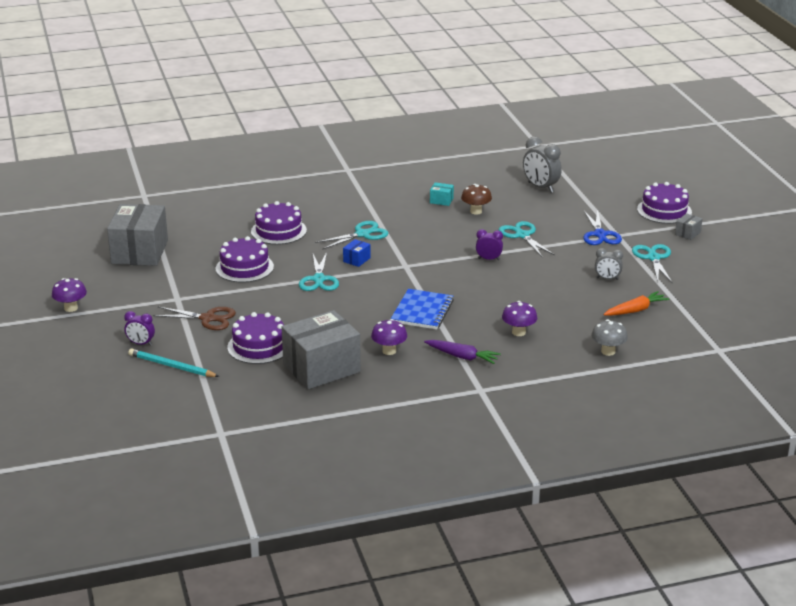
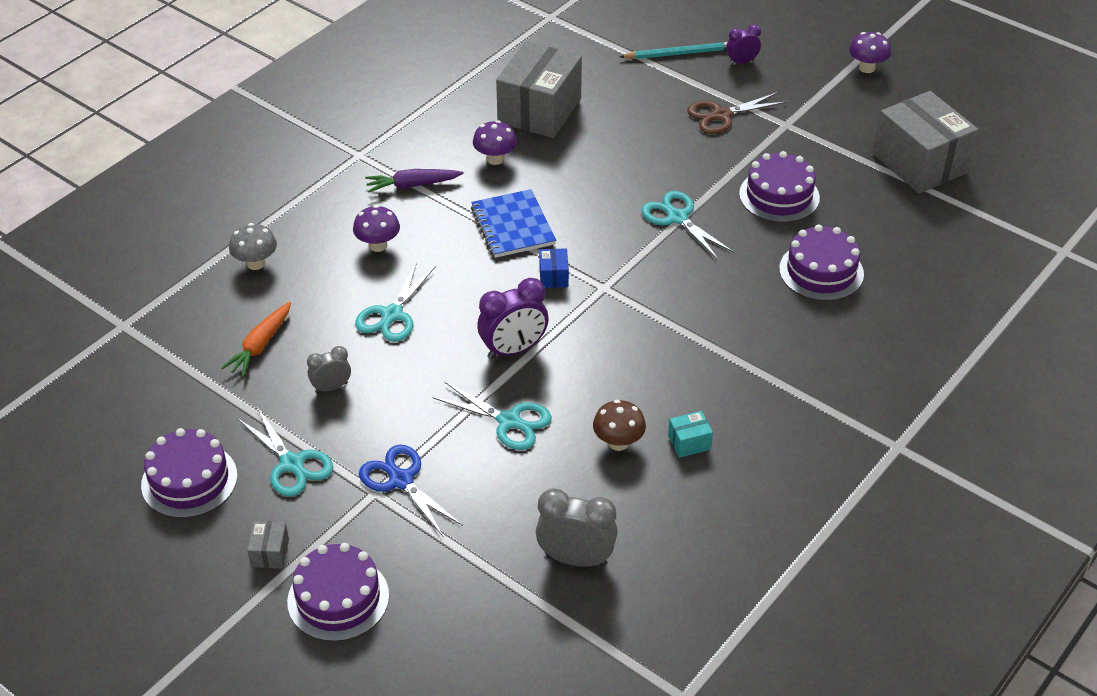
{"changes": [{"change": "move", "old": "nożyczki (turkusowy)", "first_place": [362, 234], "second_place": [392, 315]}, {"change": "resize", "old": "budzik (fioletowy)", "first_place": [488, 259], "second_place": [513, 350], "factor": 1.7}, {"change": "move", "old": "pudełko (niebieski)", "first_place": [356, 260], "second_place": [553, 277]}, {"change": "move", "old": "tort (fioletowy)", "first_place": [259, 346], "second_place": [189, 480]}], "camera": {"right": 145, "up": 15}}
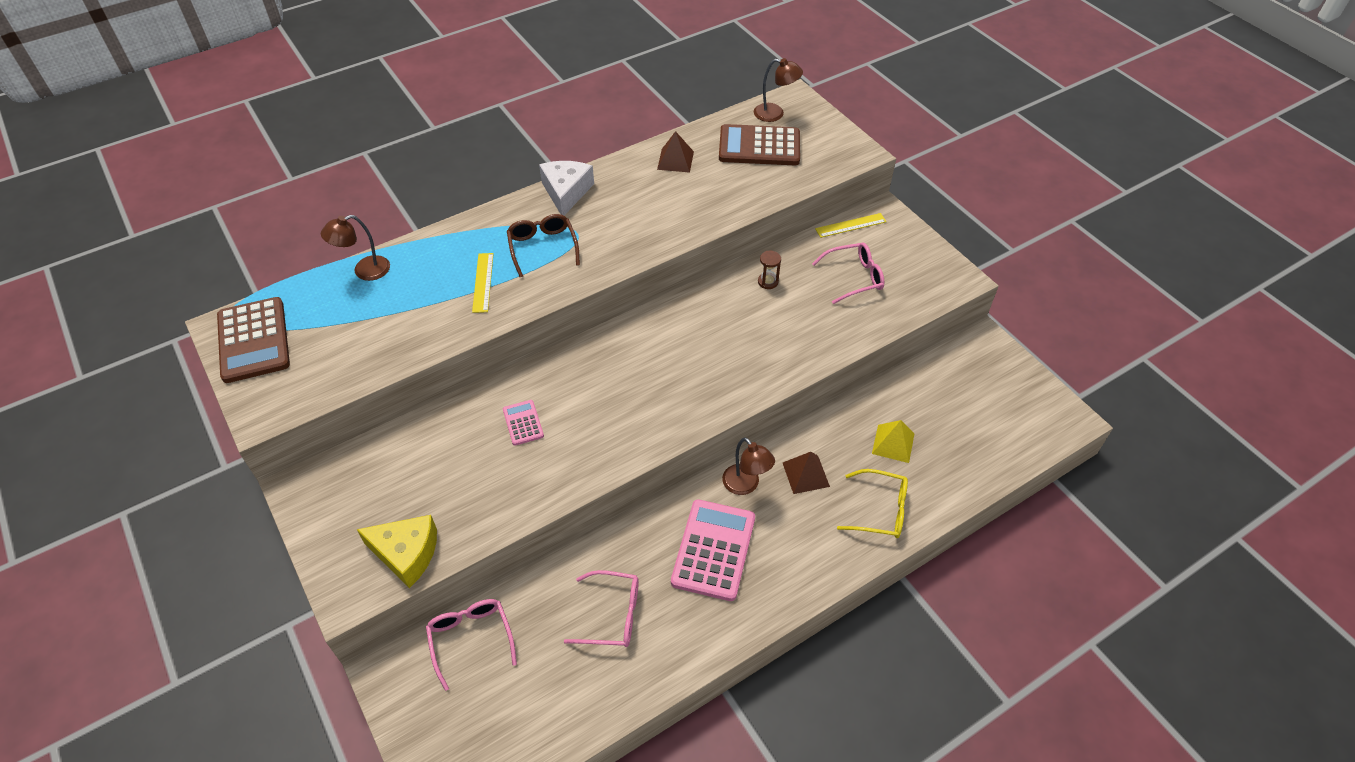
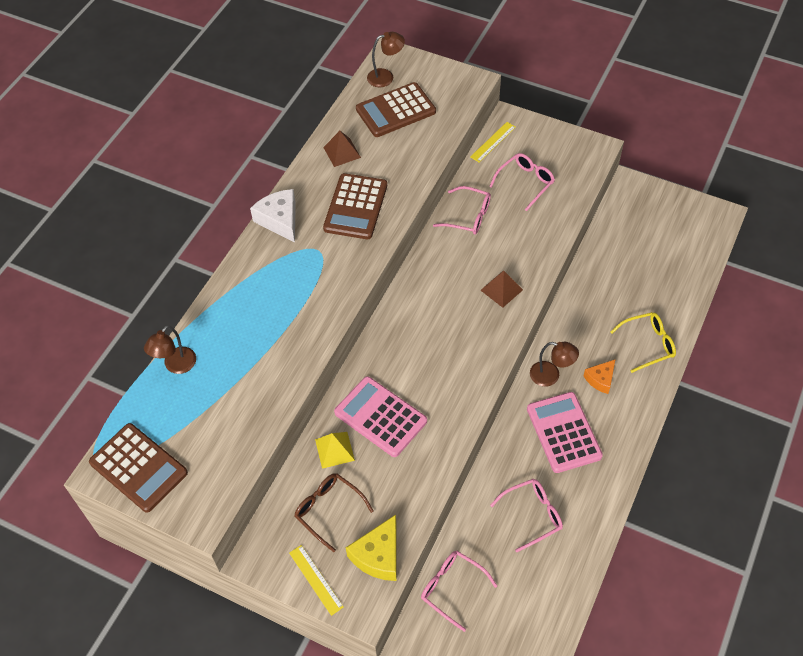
{"changes": [{"change": "move", "old": "okulary (brązowy)", "first_place": [542, 247], "second_place": [328, 510]}, {"change": "replace", "old": "klepsydra (brązowy)", "new": "okulary (różowy)", "first_place": [768, 282], "second_place": [468, 216]}, {"change": "move", "old": "linijka (żółty)", "first_place": [483, 282], "second_place": [316, 579]}, {"change": "resize", "old": "kalkulator (różowy)", "first_place": [523, 423], "second_place": [380, 417], "factor": 2.0}, {"change": "move", "old": "piramida (żółty)", "first_place": [893, 443], "second_place": [334, 450]}, {"change": "move", "old": "piramida (brązowy)", "first_place": [805, 474], "second_place": [501, 290]}, {"change": "rotate", "old": "ser (żółty)", "first_place": [406, 554], "second_place": [378, 555], "degrees": 135}, {"change": "insert", "new": "kalkulator (brązowy)", "second_place": [355, 207]}, {"change": "insert", "new": "ser (pomarańczowy)", "second_place": [600, 379]}], "camera": {"right": -30, "up": 5}}
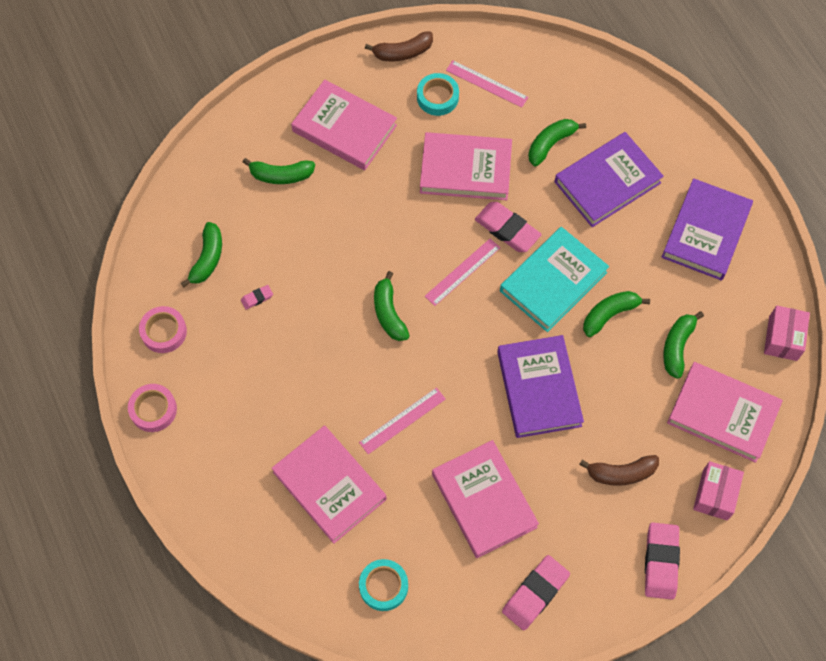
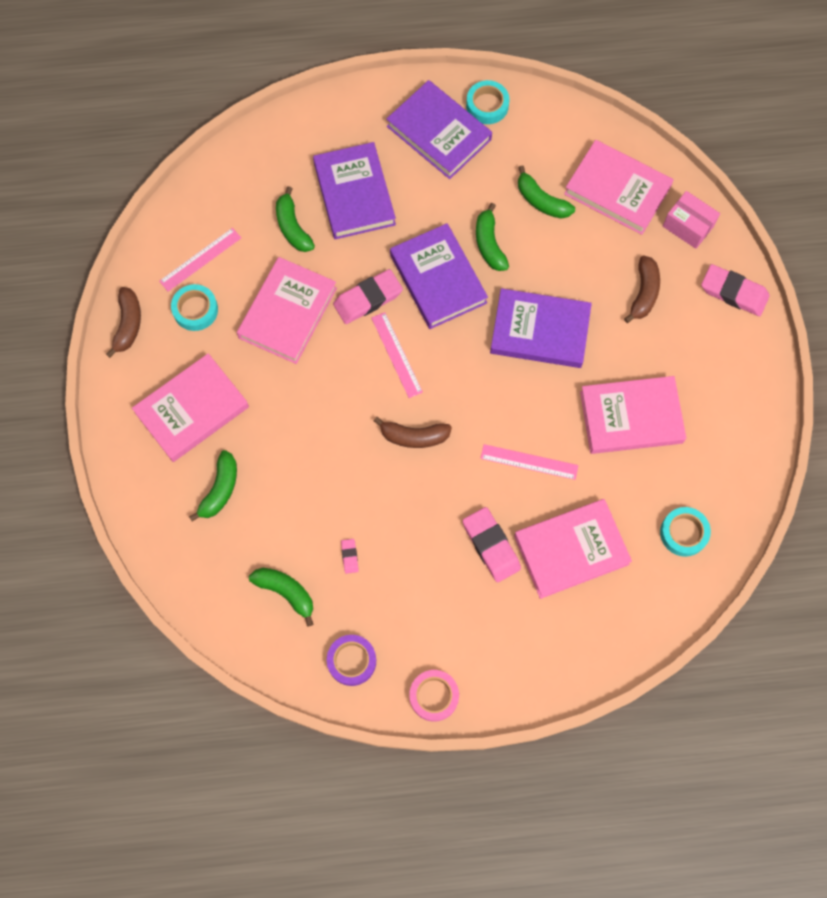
{"changes": [{"change": "recolor", "old": "książka (turkusowy)", "new": "książka (fioletowy)", "first_place": [553, 282], "second_place": [438, 279]}, {"change": "recolor", "old": "banan (zielony)", "new": "banan (brązowy)", "first_place": [389, 313], "second_place": [414, 436]}, {"change": "delete", "old": "pudełko (różowy)", "first_place": [783, 338]}, {"change": "recolor", "old": "taśma klejąca (różowy)", "new": "taśma klejąca (fioletowy)", "first_place": [164, 332], "second_place": [351, 661]}, {"change": "rotate", "old": "książka (różowy)", "first_place": [722, 414], "second_place": [617, 190], "degrees": 75}, {"change": "rotate", "old": "linijka (różowy)", "first_place": [402, 421], "second_place": [529, 461], "degrees": -60}, {"change": "move", "old": "gumka do mazania (różowy)", "first_place": [535, 593], "second_place": [491, 546]}, {"change": "insert", "new": "taśma klejąca (turkusowy)", "second_place": [487, 105]}], "camera": {"right": -70, "up": 5}}
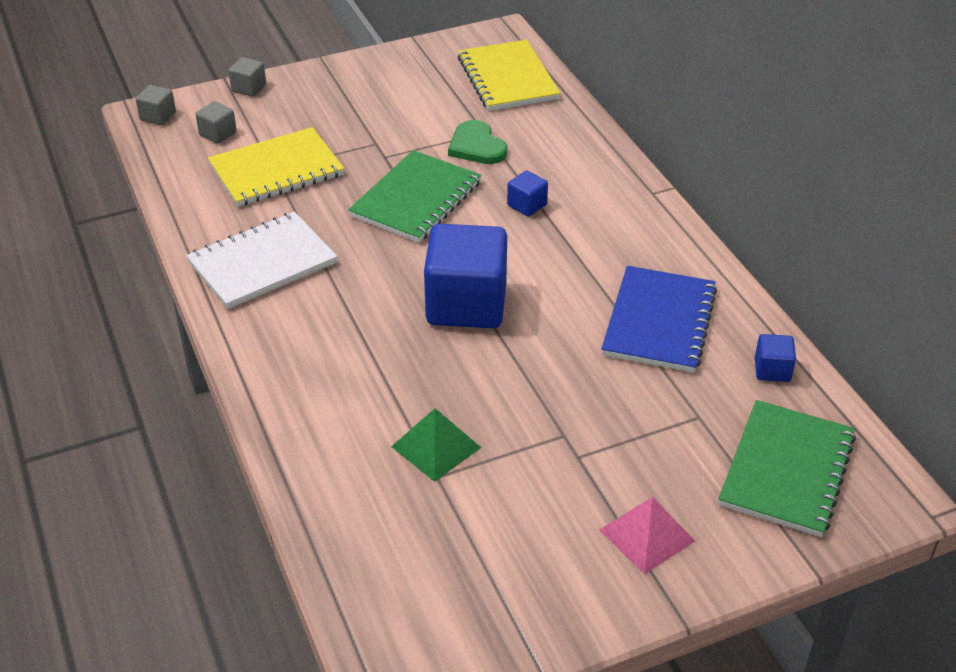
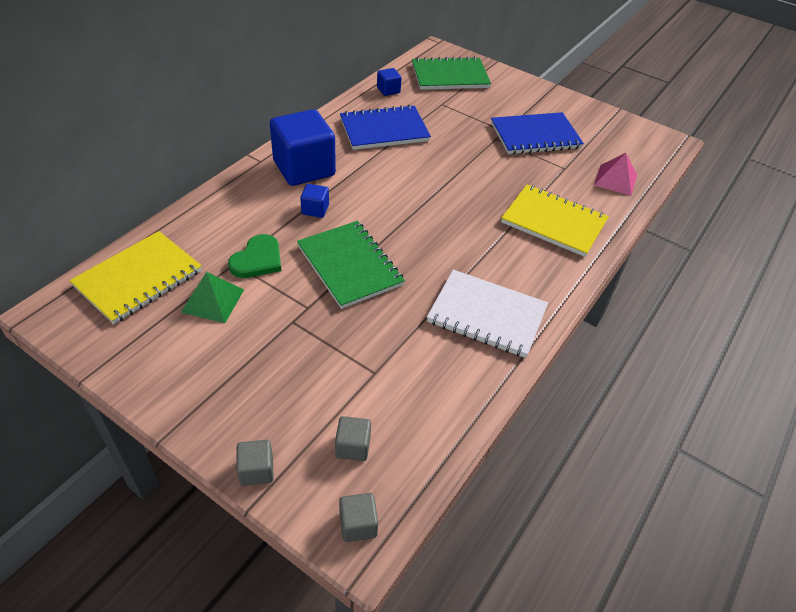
{"changes": [{"change": "move", "old": "zeszyt (żółty)", "first_place": [276, 170], "second_place": [553, 222]}, {"change": "rotate", "old": "zeszyt (zielony)", "first_place": [416, 199], "second_place": [350, 265], "degrees": 60}, {"change": "move", "old": "sześcian (niebieski)", "first_place": [466, 304], "second_place": [304, 168]}, {"change": "move", "old": "piramida (zielony)", "first_place": [436, 447], "second_place": [212, 300]}, {"change": "move", "old": "piramida (różowy)", "first_place": [647, 535], "second_place": [615, 180]}, {"change": "insert", "new": "zeszyt (niebieski)", "second_place": [535, 136]}], "camera": {"right": -125, "up": 5}}
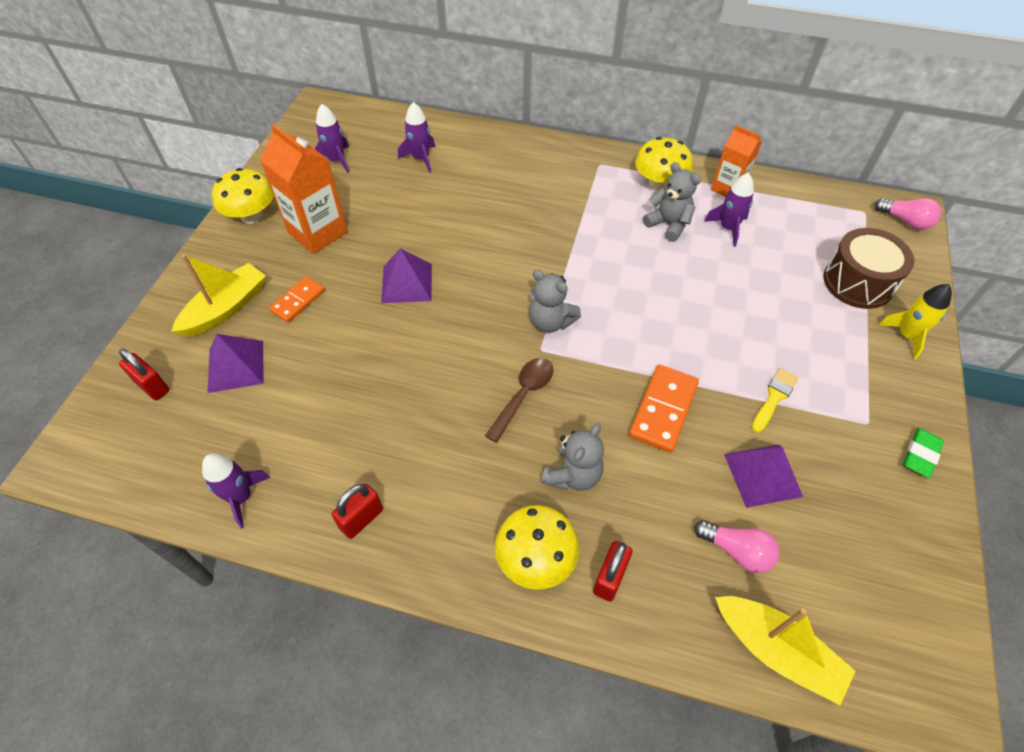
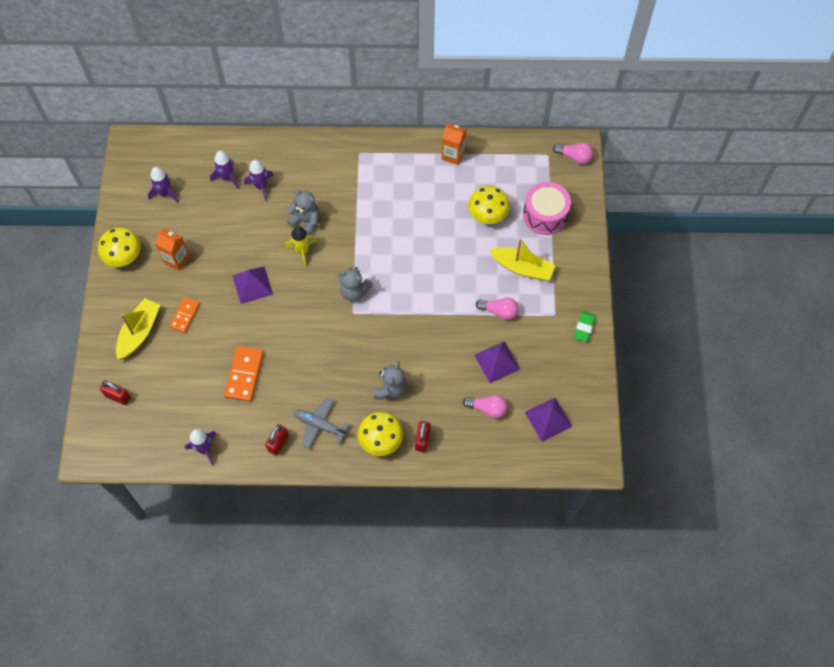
{"changes": [{"change": "resize", "old": "karton mleka (pomarańczowy)", "first_place": [318, 232], "second_place": [176, 259], "factor": 0.63}, {"change": "move", "old": "grzyb (żółty)", "first_place": [659, 183], "second_place": [488, 215]}, {"change": "move", "old": "miś (szary)", "first_place": [668, 225], "second_place": [306, 221]}, {"change": "move", "old": "rakieta (fioletowy)", "first_place": [728, 228], "second_place": [261, 186]}, {"change": "recolor", "old": "bęben (brązowy)", "new": "bęben (różowy)", "first_place": [858, 282], "second_place": [545, 215]}, {"change": "move", "old": "rakieta (żółty)", "first_place": [906, 336], "second_place": [302, 251]}, {"change": "move", "old": "piramida (fioletowy)", "first_place": [236, 366], "second_place": [548, 419]}, {"change": "delete", "old": "łyżka (brązowy)", "first_place": [523, 395]}, {"change": "move", "old": "kostka domina (pomarańczowy)", "first_place": [663, 410], "second_place": [244, 374]}, {"change": "replace", "old": "pędzel (żółty)", "new": "żarówka (różowy)", "first_place": [774, 398], "second_place": [499, 311]}, {"change": "move", "old": "łódka (żółty)", "first_place": [777, 651], "second_place": [522, 268]}, {"change": "insert", "new": "samolot (szary)", "second_place": [320, 425]}], "camera": {"right": -15, "up": 10}}
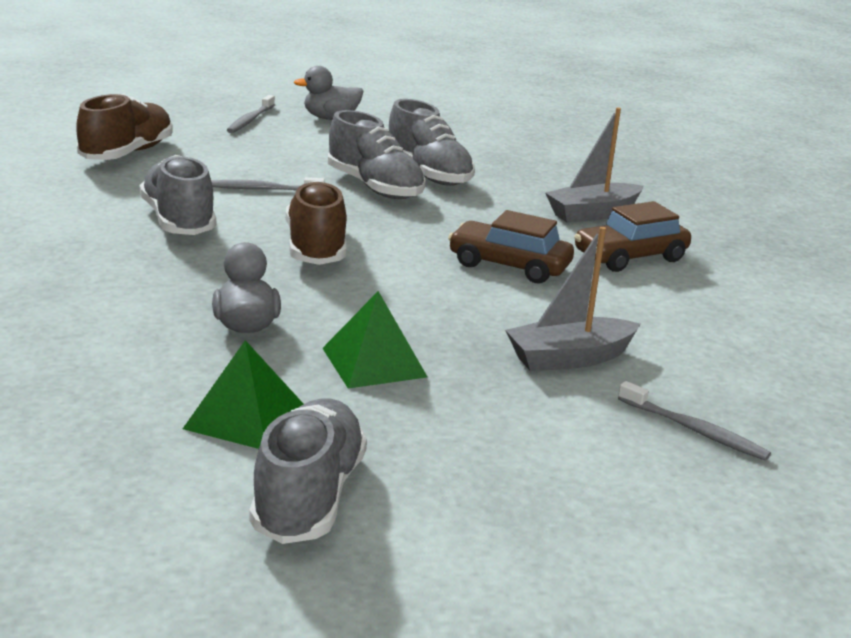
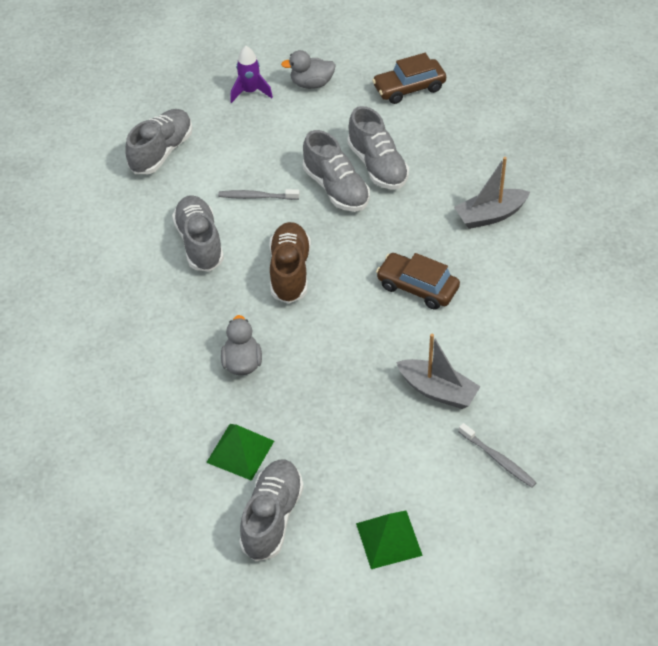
{"changes": [{"change": "recolor", "old": "but (brązowy)", "new": "but (szary)", "first_place": [127, 153], "second_place": [161, 152]}, {"change": "replace", "old": "szczoteczka do zębów (szary)", "new": "rakieta (fioletowy)", "first_place": [250, 120], "second_place": [250, 92]}, {"change": "move", "old": "samochód (brązowy)", "first_place": [630, 257], "second_place": [409, 88]}, {"change": "rotate", "old": "łódka (szary)", "first_place": [569, 358], "second_place": [437, 391], "degrees": -135}, {"change": "move", "old": "piramida (zielony)", "first_place": [374, 362], "second_place": [389, 539]}], "camera": {"right": 10, "up": 25}}
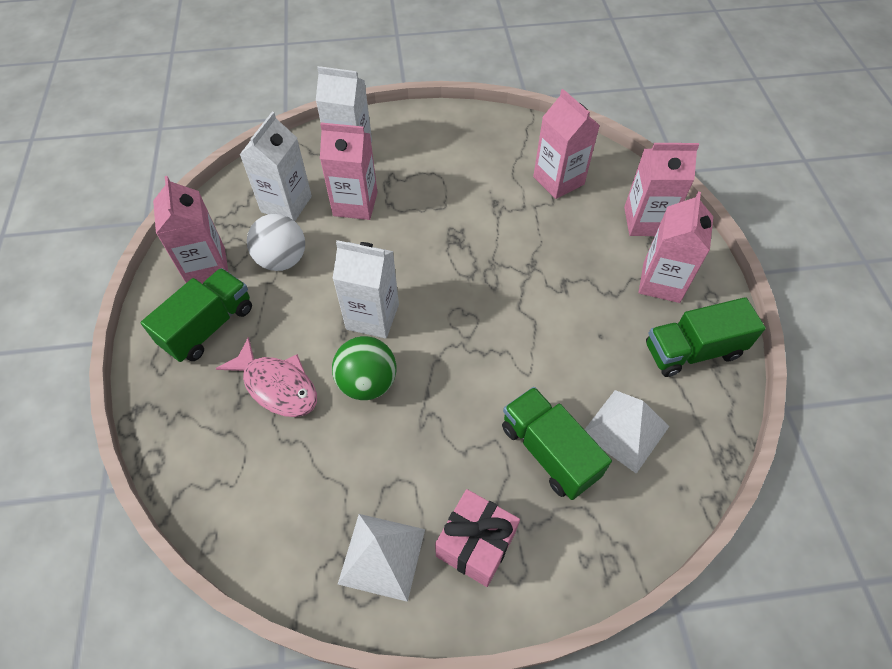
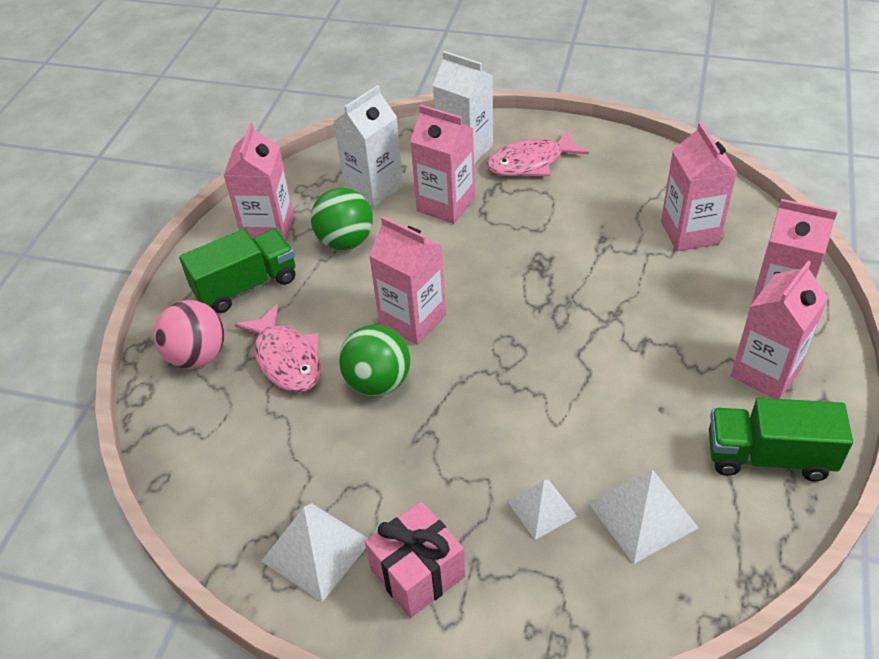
{"changes": [{"change": "recolor", "old": "piłka (biały)", "new": "piłka (zielony)", "first_place": [282, 260], "second_place": [345, 241]}, {"change": "recolor", "old": "karton mleka (biały)", "new": "karton mleka (różowy)", "first_place": [372, 317], "second_place": [412, 320]}, {"change": "replace", "old": "ciężarówka (zielony)", "new": "piramida (biały)", "first_place": [549, 451], "second_place": [542, 509]}, {"change": "insert", "new": "ryba (różowy)", "second_place": [530, 162]}, {"change": "insert", "new": "piłka (różowy)", "second_place": [197, 356]}], "camera": {"right": 25, "up": -10}}
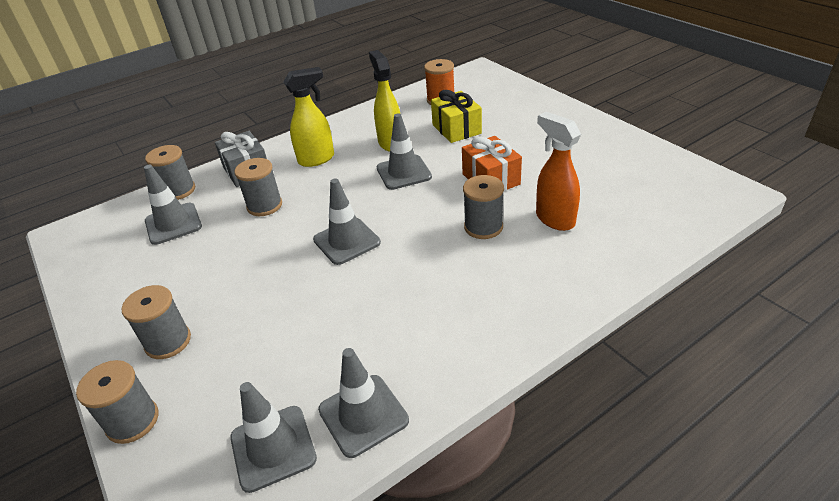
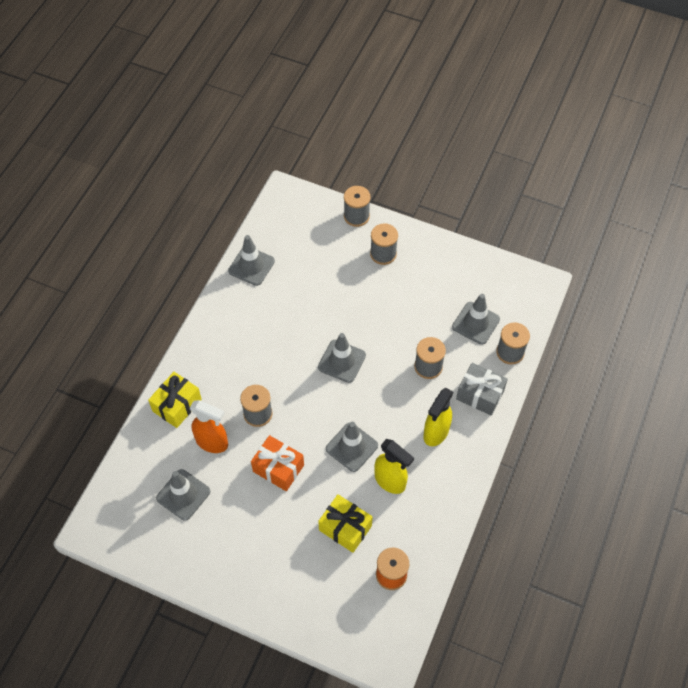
{"changes": [{"change": "move", "old": "pachołek (szary)", "first_place": [273, 448], "second_place": [183, 495]}, {"change": "insert", "new": "prezent (żółty)", "second_place": [177, 405]}], "camera": {"right": 145, "up": 20}}
